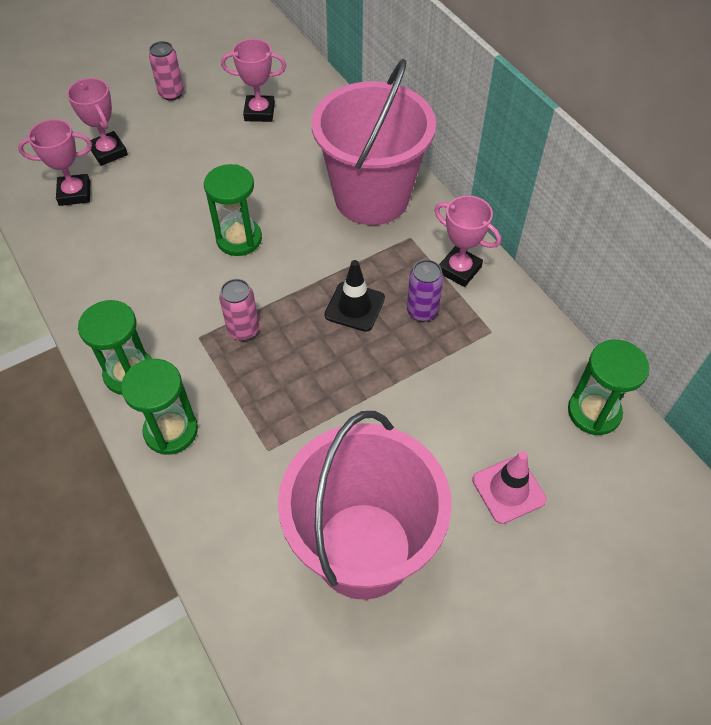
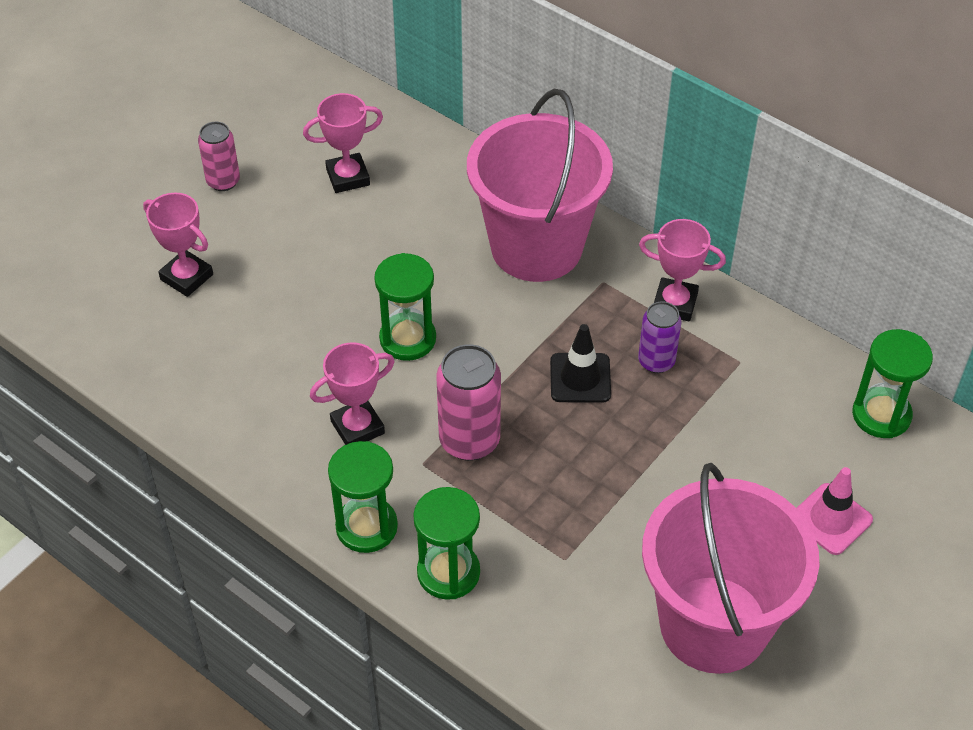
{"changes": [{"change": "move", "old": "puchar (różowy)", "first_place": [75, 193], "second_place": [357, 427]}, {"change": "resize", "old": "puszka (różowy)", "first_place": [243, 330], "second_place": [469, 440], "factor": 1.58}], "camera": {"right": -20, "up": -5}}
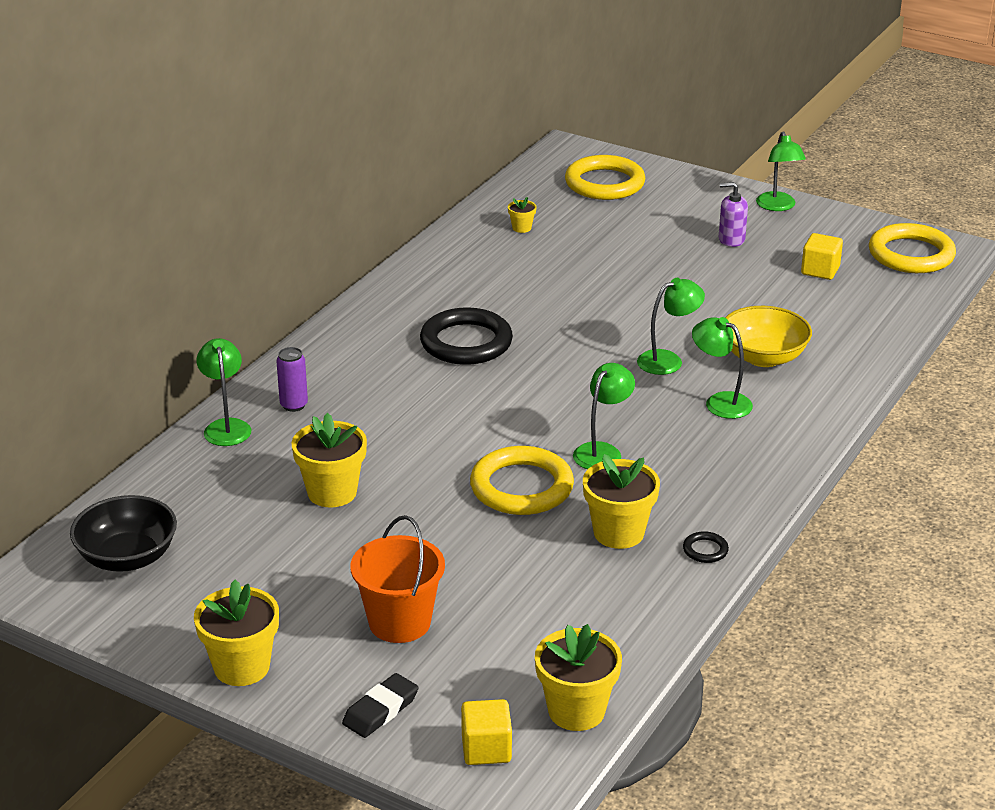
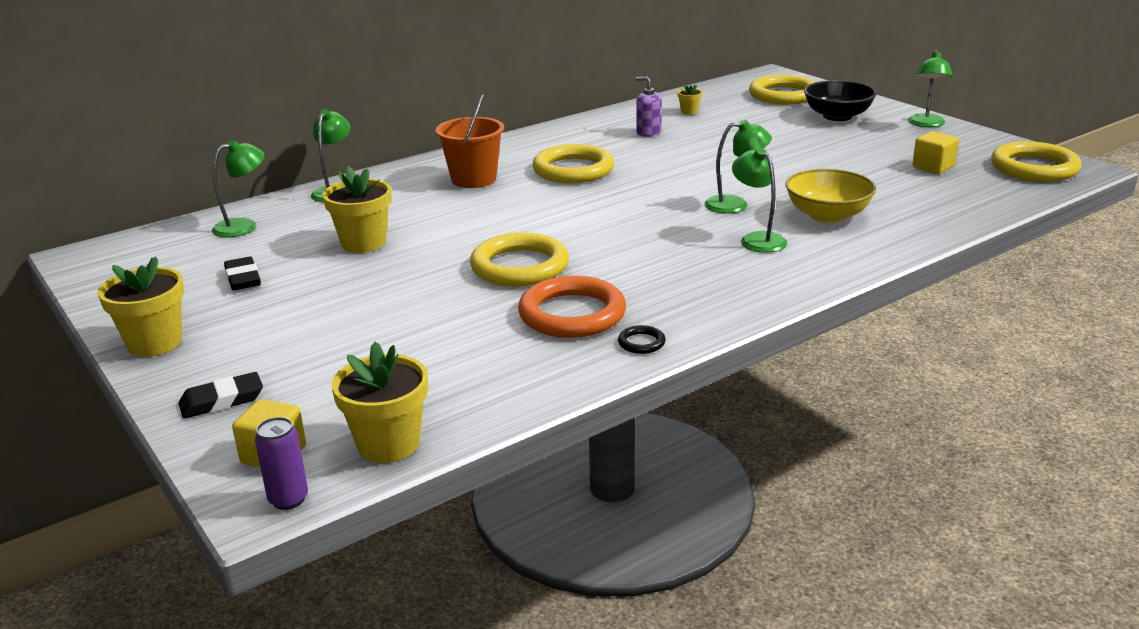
{"changes": [{"change": "move", "old": "dozownik mydła (fioletowy)", "first_place": [731, 239], "second_place": [648, 132]}, {"change": "recolor", "old": "pierścień (czarny)", "new": "pierścień (żółty)", "first_place": [466, 342], "second_place": [573, 170]}, {"change": "move", "old": "puszka (fioletowy)", "first_place": [294, 405], "second_place": [288, 499]}, {"change": "move", "old": "lampka (zielony)", "first_place": [602, 451], "second_place": [244, 226]}, {"change": "replace", "old": "doniczka (żółty)", "new": "pierścień (pomarańczowy)", "first_place": [618, 533], "second_place": [572, 314]}, {"change": "move", "old": "miska (czarny)", "first_place": [127, 557], "second_place": [837, 116]}, {"change": "move", "old": "wiadro (pomarańczowy)", "first_place": [399, 622], "second_place": [473, 179]}, {"change": "insert", "new": "gumka do mazania (czarny)", "second_place": [243, 278]}], "camera": {"right": 25, "up": -5}}
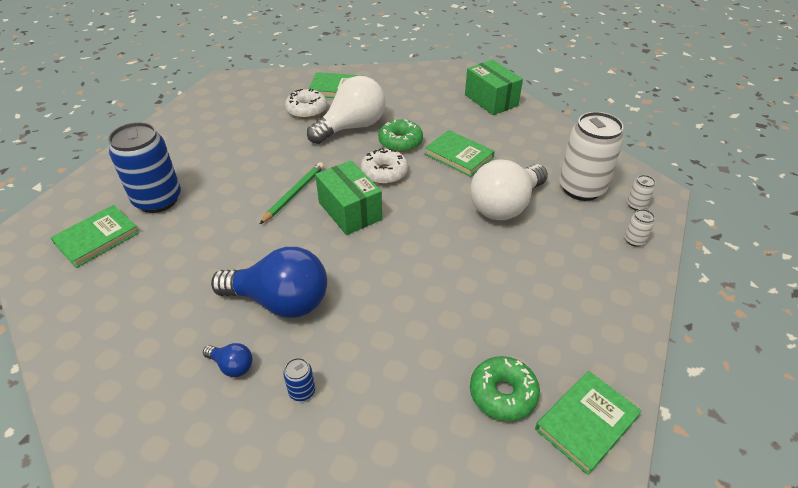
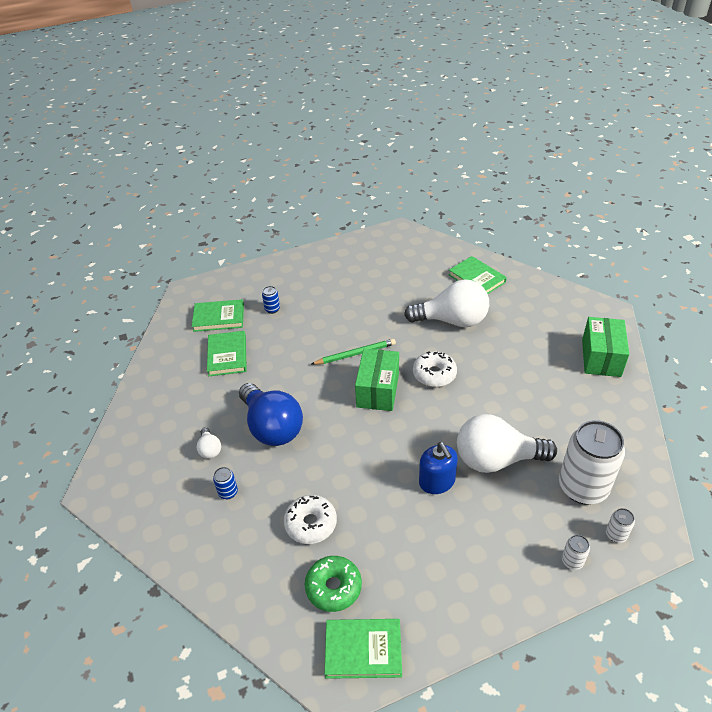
{"changes": [{"change": "move", "old": "donut (biały)", "first_place": [307, 110], "second_place": [311, 524]}, {"change": "delete", "old": "donut (zielony)", "first_place": [400, 142]}, {"change": "resize", "old": "puszka (niebieski)", "first_place": [158, 200], "second_place": [272, 309], "factor": 0.41}, {"change": "move", "old": "książka (zielony)", "first_place": [459, 156], "second_place": [227, 355]}, {"change": "recolor", "old": "żarówka (niebieski)", "new": "żarówka (biały)", "first_place": [232, 366], "second_place": [210, 449]}, {"change": "insert", "new": "dozownik mydła (niebieski)", "second_place": [437, 482]}], "camera": {"right": 45, "up": 0}}
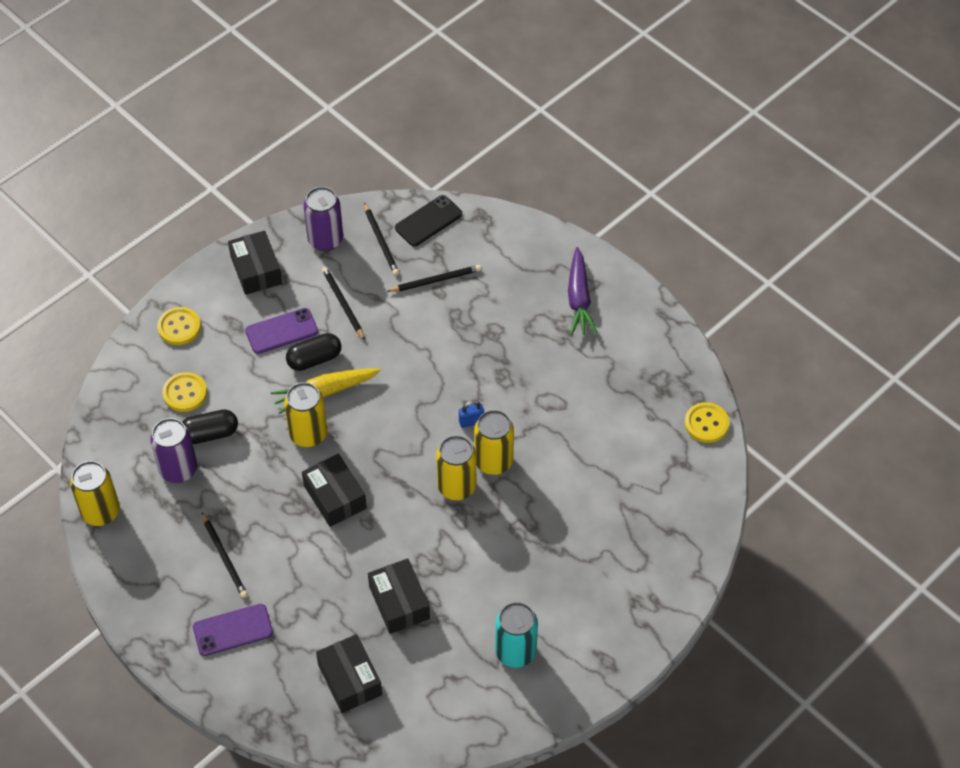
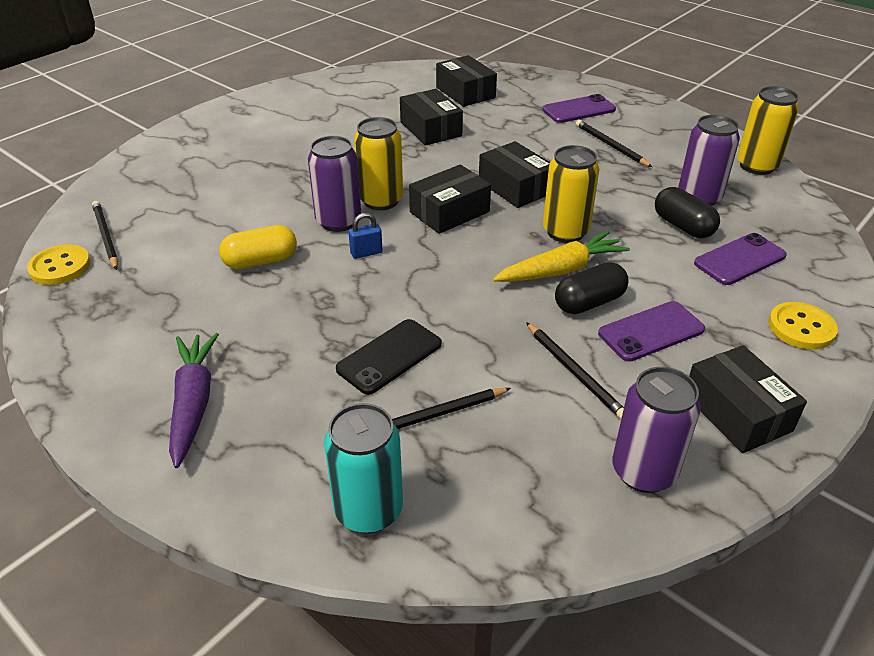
{"changes": [{"change": "move", "old": "telefon (czarny)", "first_place": [428, 221], "second_place": [389, 356]}, {"change": "move", "old": "ołówek (czarny)", "first_place": [381, 241], "second_place": [106, 237]}, {"change": "replace", "old": "guzik (żółty)", "new": "telefon (fioletowy)", "first_place": [185, 393], "second_place": [739, 259]}, {"change": "rotate", "old": "kapsułka (czarny)", "first_place": [210, 434], "second_place": [683, 226], "degrees": 75}, {"change": "recolor", "old": "puszka (żółty)", "new": "puszka (fioletowy)", "first_place": [493, 461], "second_place": [338, 221]}, {"change": "move", "old": "puszka (turkusowy)", "first_place": [515, 652], "second_place": [368, 510]}, {"change": "insert", "new": "pudełko (czarny)", "second_place": [449, 212]}, {"change": "insert", "new": "kapsułka (żółty)", "second_place": [261, 261]}], "camera": {"right": 175, "up": -15}}
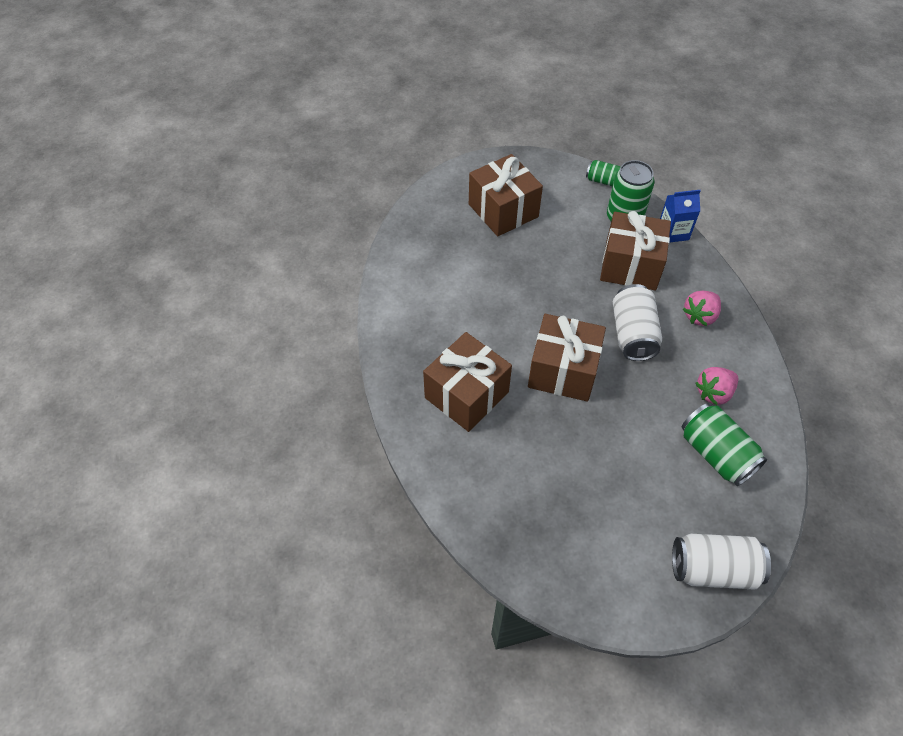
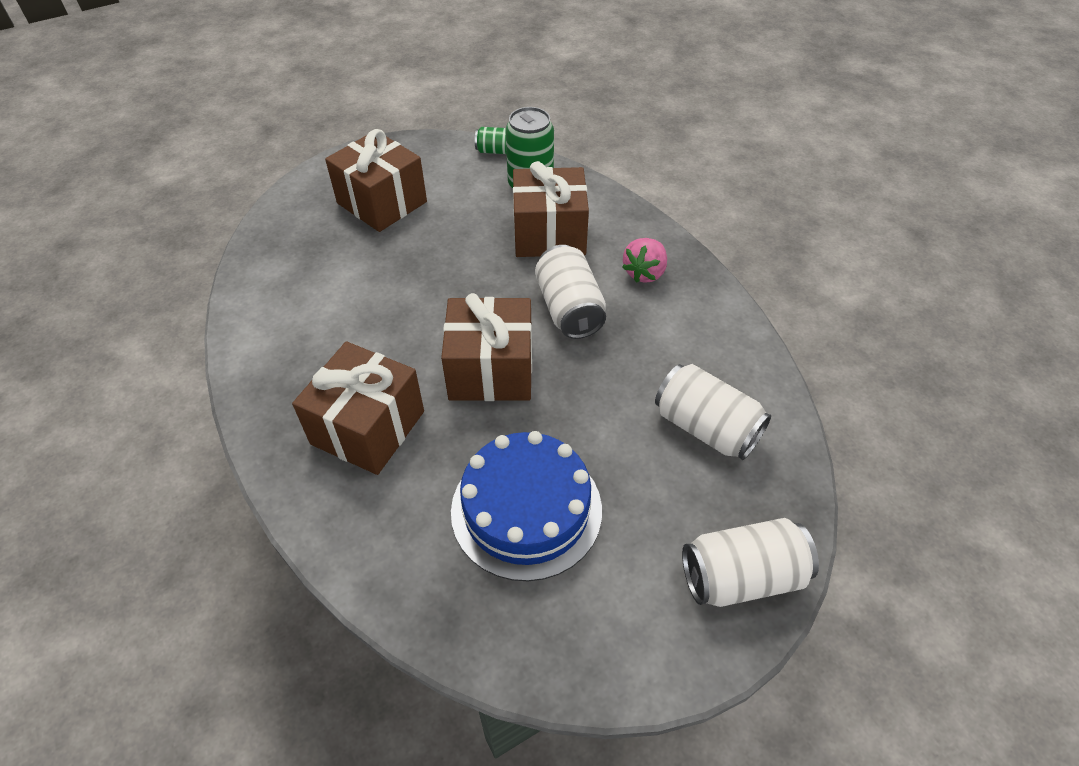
{"changes": [{"change": "delete", "old": "karton mleka (niebieski)", "first_place": [673, 232]}, {"change": "delete", "old": "truskawka (różowy)", "first_place": [714, 393]}, {"change": "recolor", "old": "puszka (zielony)", "new": "puszka (biały)", "first_place": [716, 454], "second_place": [706, 427]}, {"change": "insert", "new": "tort (niebieski)", "second_place": [526, 509]}], "camera": {"right": -15, "up": -5}}
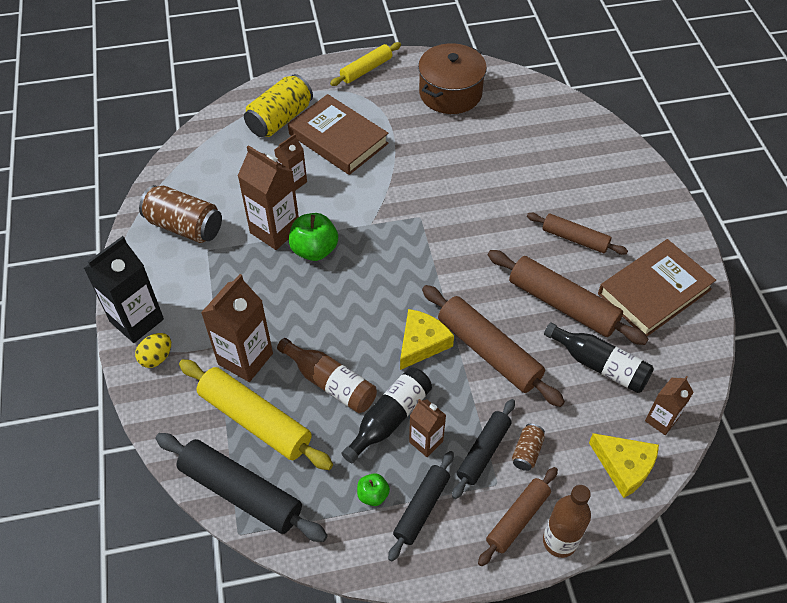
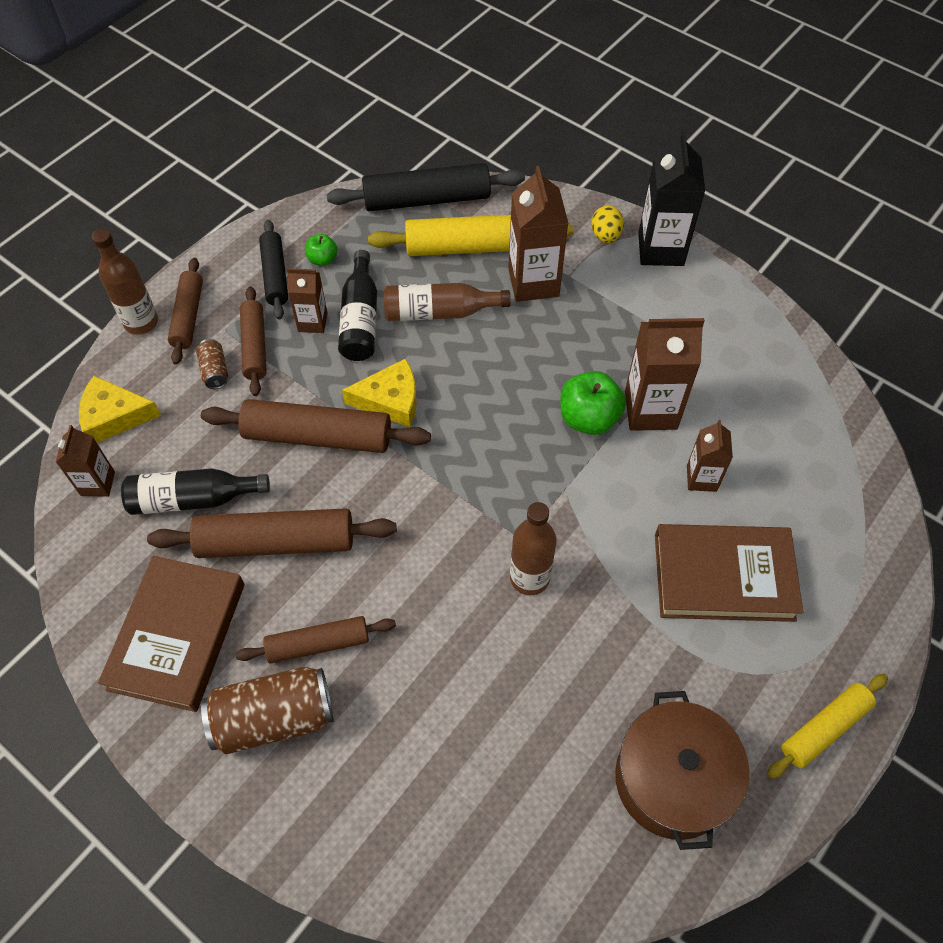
{"changes": [{"change": "rotate", "old": "wałek do ciasta (żółty)", "first_place": [366, 69], "second_place": [824, 729], "degrees": 45}, {"change": "delete", "old": "puszka (żółty)", "first_place": [280, 119]}, {"change": "move", "old": "puszka (brązowy)", "first_place": [185, 226], "second_place": [273, 718]}, {"change": "rotate", "old": "ser (żółty)", "first_place": [422, 343], "second_place": [390, 400], "degrees": -90}, {"change": "recolor", "old": "wałek do ciasta (czarny)", "new": "wałek do ciasta (brązowy)", "first_place": [483, 452], "second_place": [254, 346]}, {"change": "insert", "new": "butelka (brązowy)", "second_place": [529, 578]}], "camera": {"right": 140, "up": 5}}
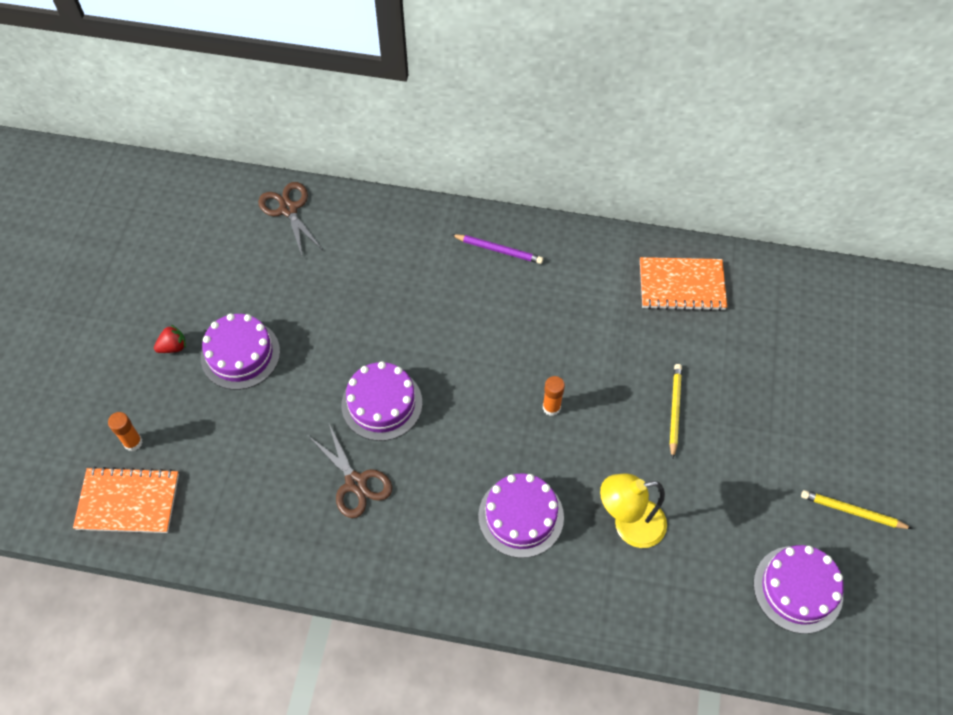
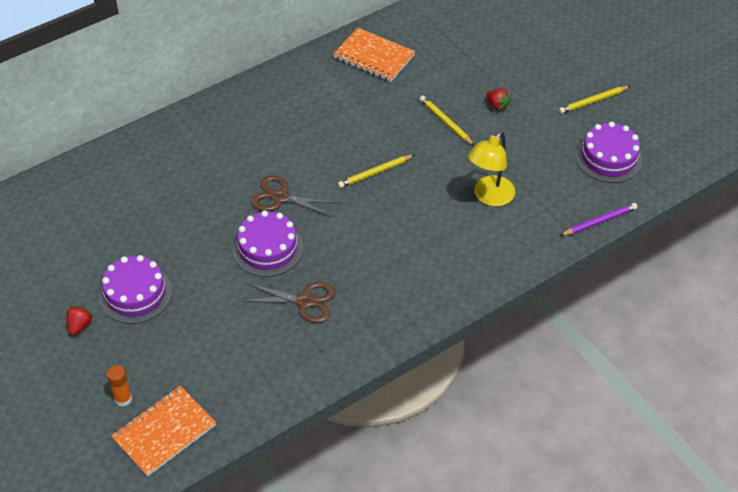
{"changes": [{"change": "move", "old": "nożyczki (brązowy)", "first_place": [288, 209], "second_place": [281, 197]}, {"change": "move", "old": "ołówek (fioletowy)", "first_place": [499, 250], "second_place": [600, 221]}, {"change": "rotate", "old": "zeszyt (pomarańczowy)", "first_place": [681, 285], "second_place": [374, 57], "degrees": 75}, {"change": "replace", "old": "klej w sztyfcie (pomarańczowy)", "new": "ołówek (żółty)", "first_place": [551, 407], "second_place": [374, 173]}, {"change": "delete", "old": "tort (fioletowy)", "first_place": [521, 516]}, {"change": "insert", "new": "truskawka (czerwony)", "second_place": [497, 105]}], "camera": {"right": -45, "up": -10}}
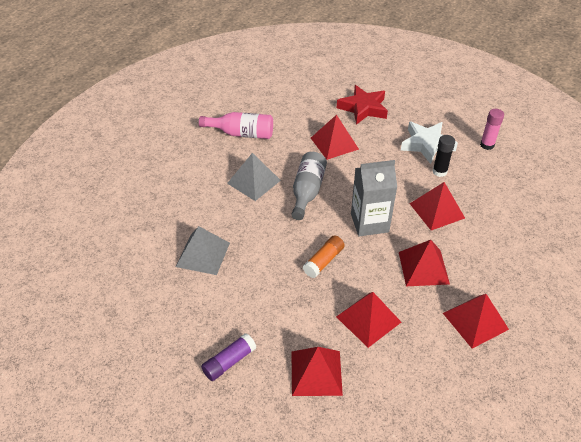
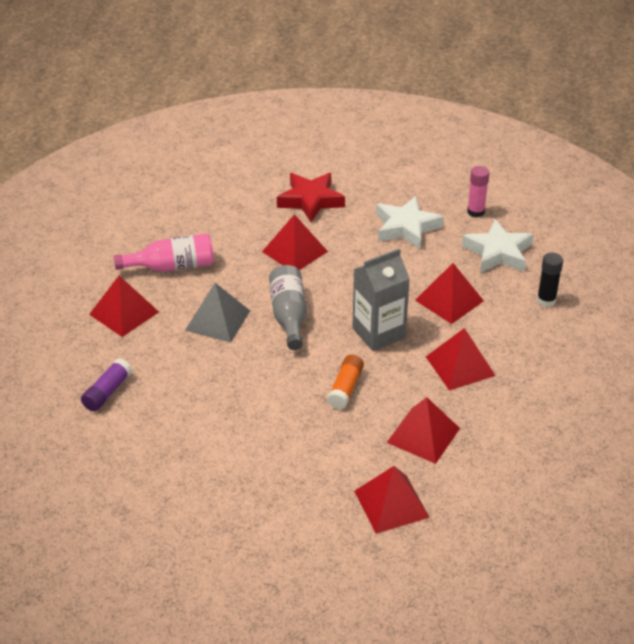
{"changes": [{"change": "move", "old": "klej w sztyfcie (czarny)", "first_place": [439, 171], "second_place": [546, 300]}, {"change": "delete", "old": "piramida (szary)", "first_place": [203, 254]}, {"change": "move", "old": "piramida (czerwony)", "first_place": [475, 321], "second_place": [124, 313]}, {"change": "move", "old": "klej w sztyfcie (fioletowy)", "first_place": [229, 362], "second_place": [107, 392]}, {"change": "insert", "new": "gwiazda (biały)", "second_place": [498, 252]}], "camera": {"right": -20, "up": -5}}
